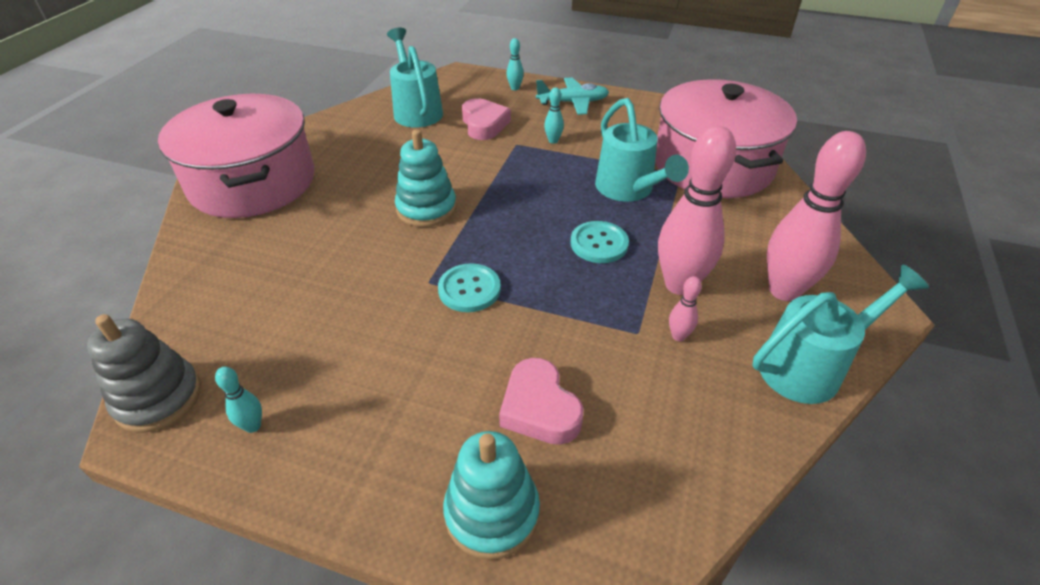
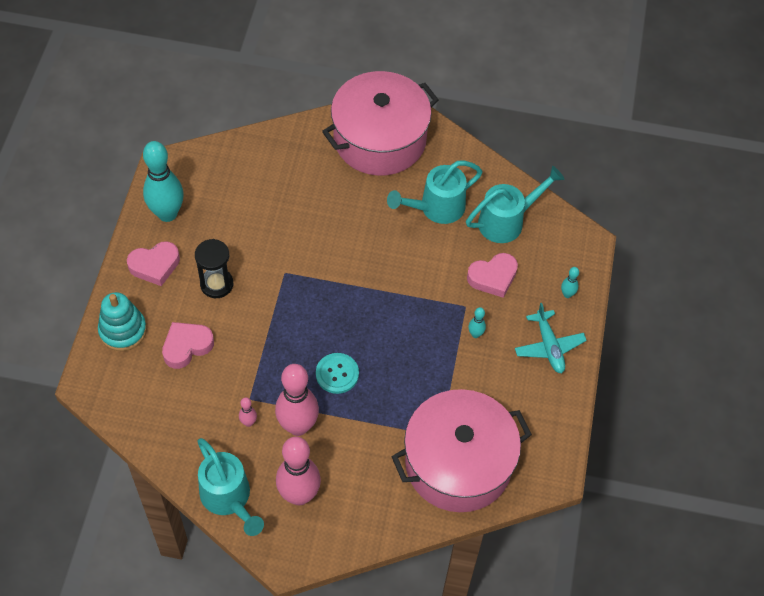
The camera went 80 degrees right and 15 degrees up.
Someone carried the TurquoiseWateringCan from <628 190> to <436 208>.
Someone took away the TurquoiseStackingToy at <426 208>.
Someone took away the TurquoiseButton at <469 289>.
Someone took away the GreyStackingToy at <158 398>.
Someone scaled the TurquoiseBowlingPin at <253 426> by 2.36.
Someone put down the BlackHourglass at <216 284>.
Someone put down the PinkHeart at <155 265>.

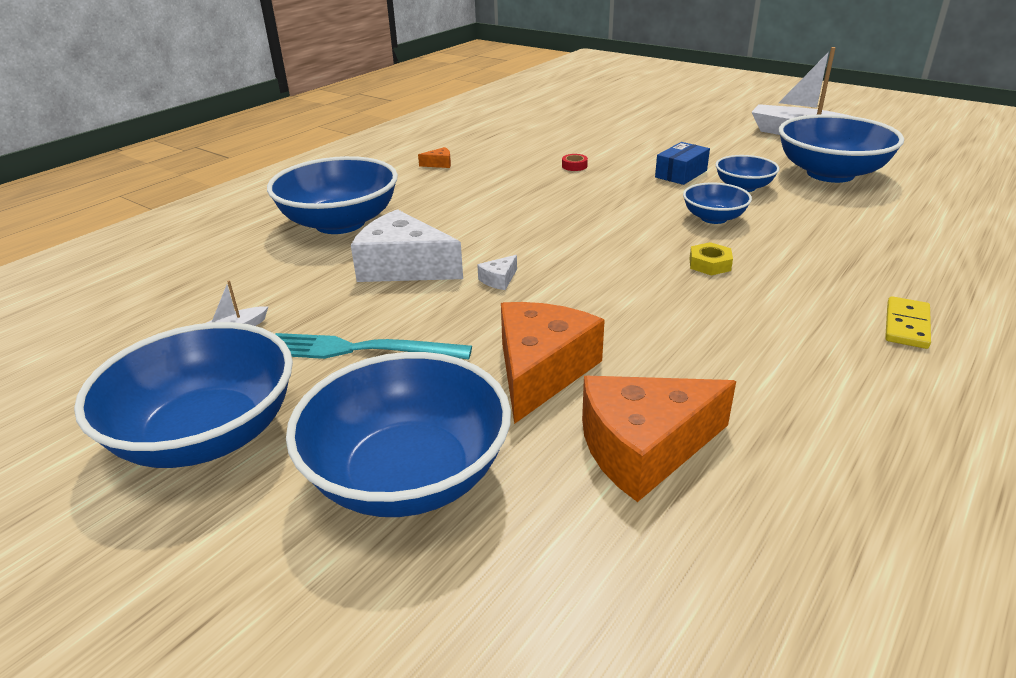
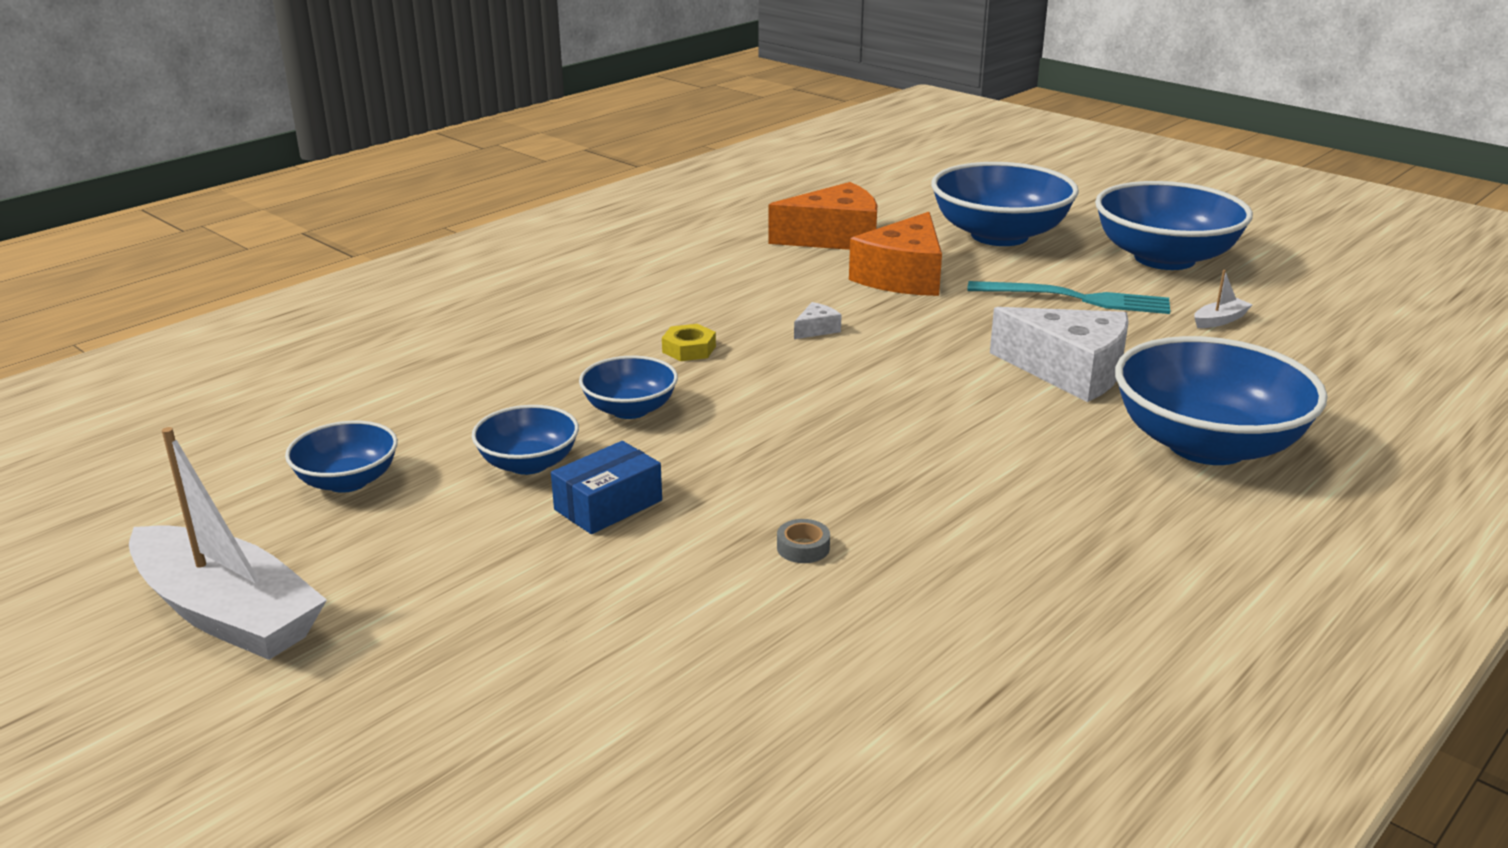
The camera went 175 degrees left and 5 degrees down.
Someone scaled the BlueBowl at <830 174> by 0.52.
Someone took away the OrangeCheese at <439 164>.
Someone repainted the RedTape at <574 166>, which became the GreyTape at <803 547>.
Someone carried the WhiteCheese from <499 280> to <816 329>.
Someone took away the YellowDomino at <906 325>.

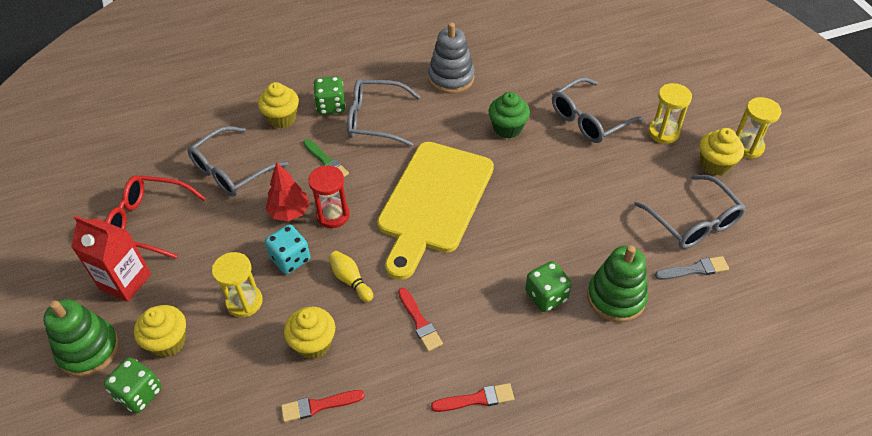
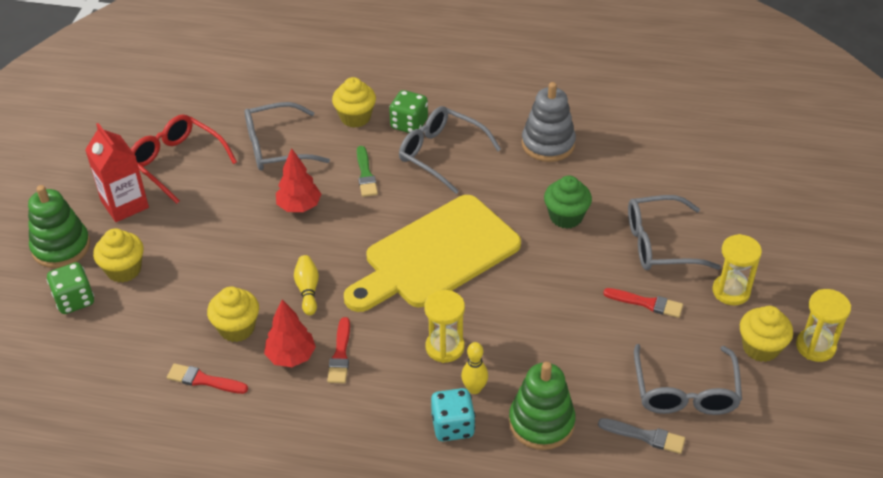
The camera went 30 degrees right and 5 degrees down.
Someone took away the RedHourglass at <333 215>.
Someone carried the TurquoiseDice from <290 259> to <453 426>.
Someone carried the YellowHourglass from <244 302> to <445 347>.
Someone swapped the GreenDice at <546 296> for the YellowBowlingPin at <474 388>.
Someone carried the RedBrush from <476 399> to <646 303>.
Someone put down the RedTree at <291 356>.

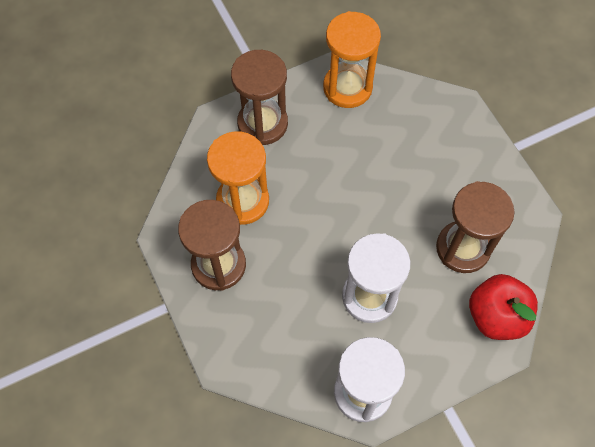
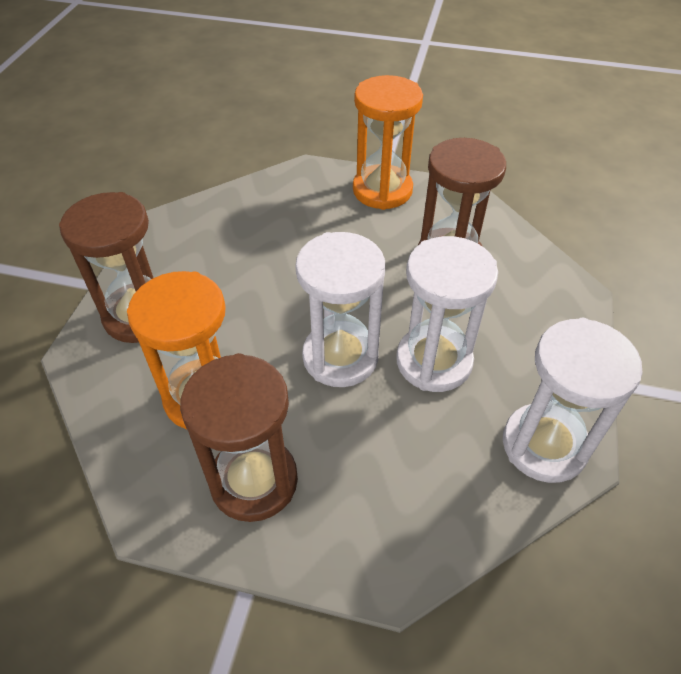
The camera went 50 degrees left and 15 degrees down.
Someone carried the OrangeHourglass from <347 87> to <382 190>.
Someone took away the RedApple at <496 316>.
Someone put down the WhiteHourglass at <340 357>.

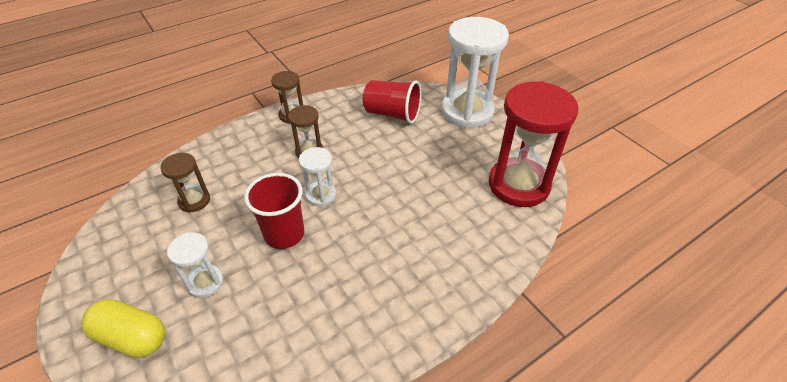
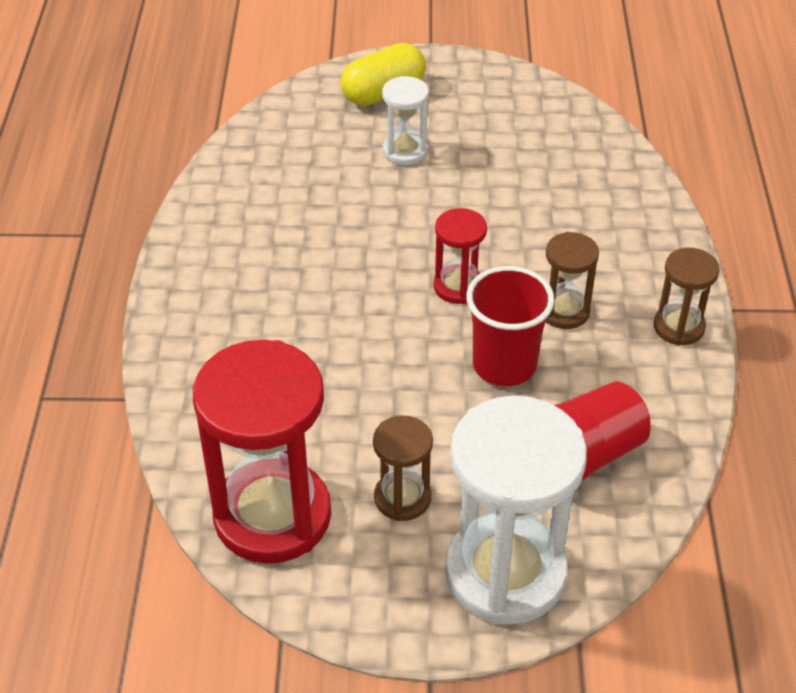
The camera went 125 degrees right and 0 degrees up.
Someone repainted the WhiteHourglass at <321 195>, which became the RedHourglass at <458 287>.
Someone carried the BrownHourglass from <194 201> to <402 498>.
Someone carried the RedCup from <284 234> to <504 365>.

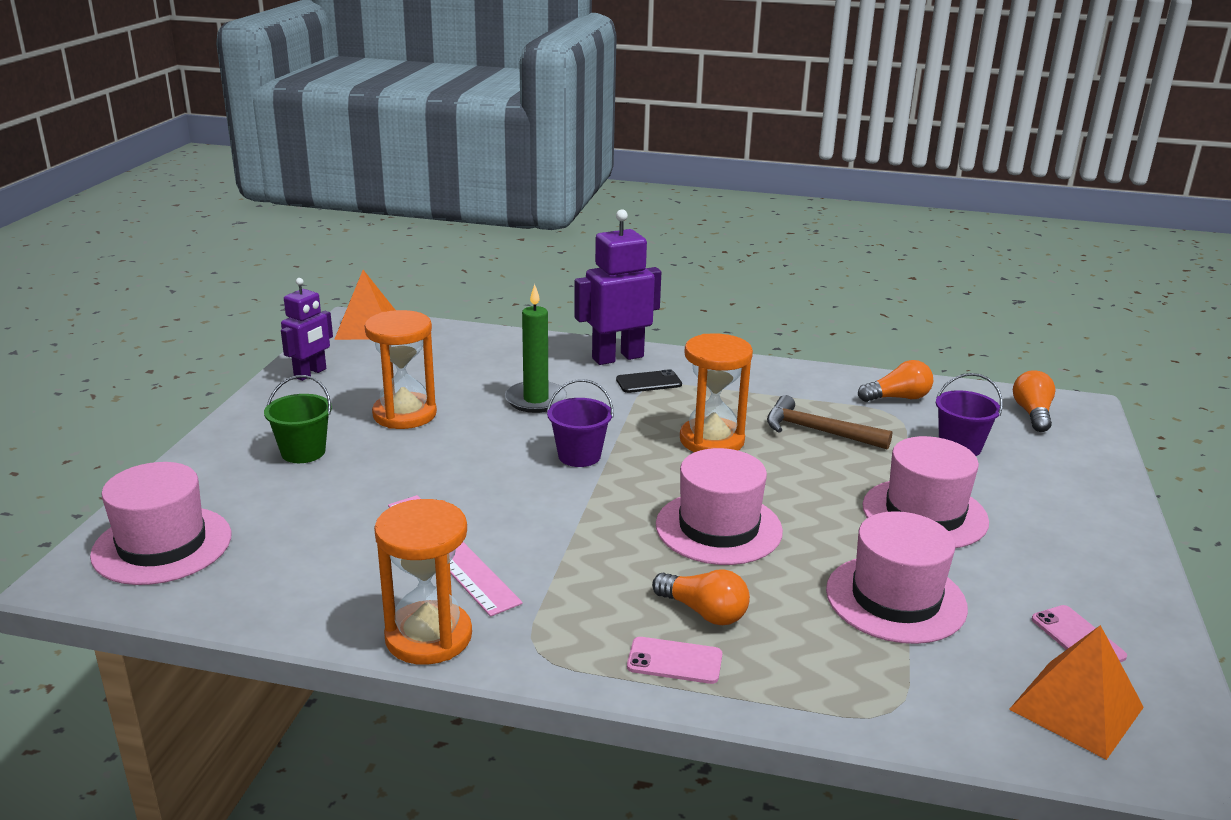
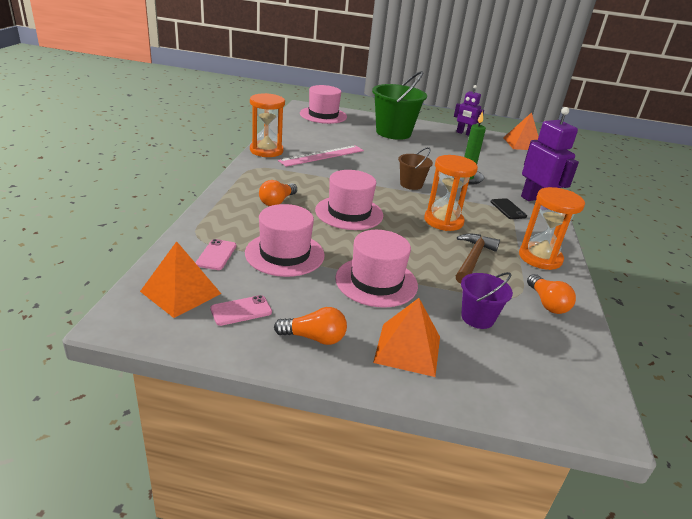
The camera went 85 degrees right and 5 degrees up.
Someone carried the OrangeHourglass from <404 414> to <540 258>.
Someone carried the OrangeLightBulb from <1032 414> to <314 338>.
Someone scaled the GreenBucket at <303 452> by 1.92.
Someone repainted the PurpleBucket at <579 456>, which became the BrownBucket at <411 184>.
Someone carried the PinkPhone from <674 661> to <216 255>.
Someone put down the OrangePyramid at <407 349>.

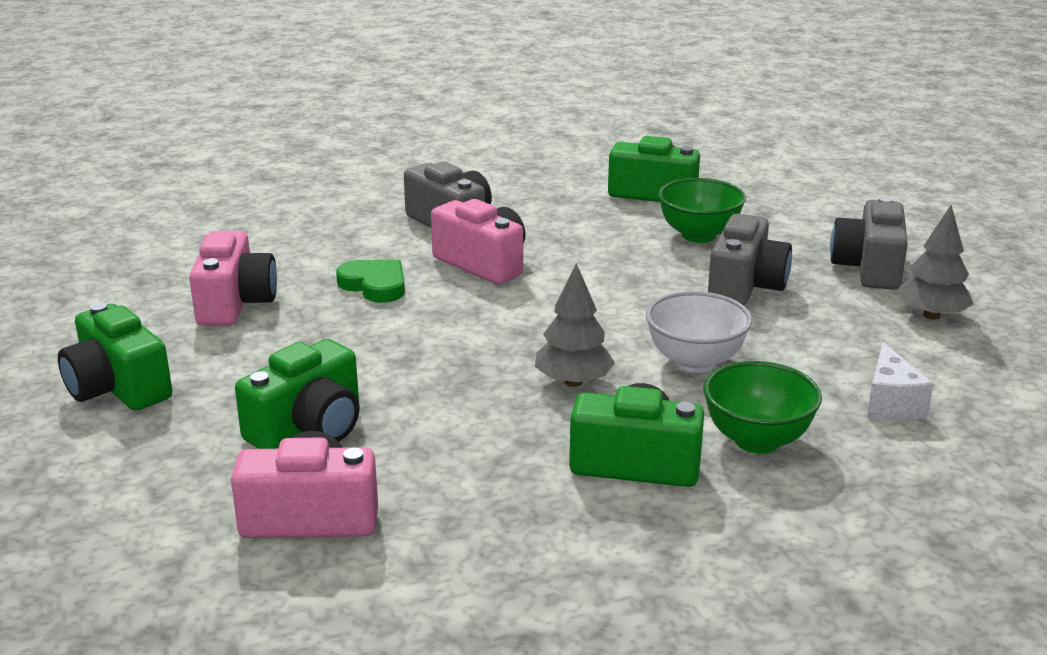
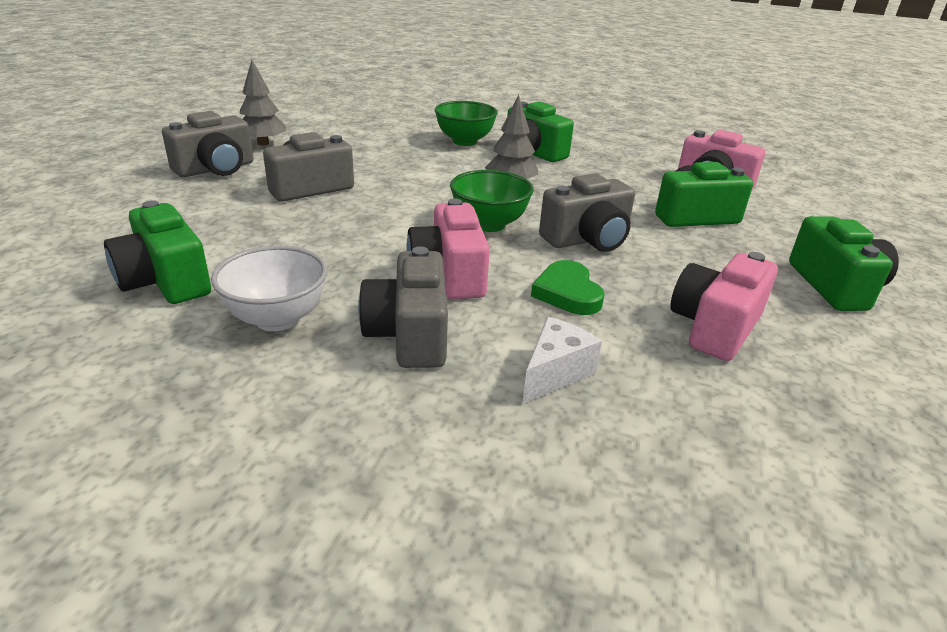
The camera went 145 degrees left and 5 degrees up.
Someone carried the GreenBowl from <698 235> to <489 224>.
Someone carried the WhiteBowl from <695 362> to <277 319>.
Someone carried the WhiteCheese from <890 403> to <555 373>.
Someone put down the GreyCamera at <587 239>.

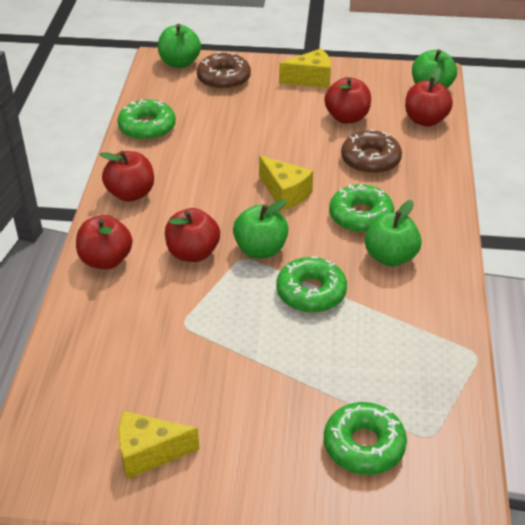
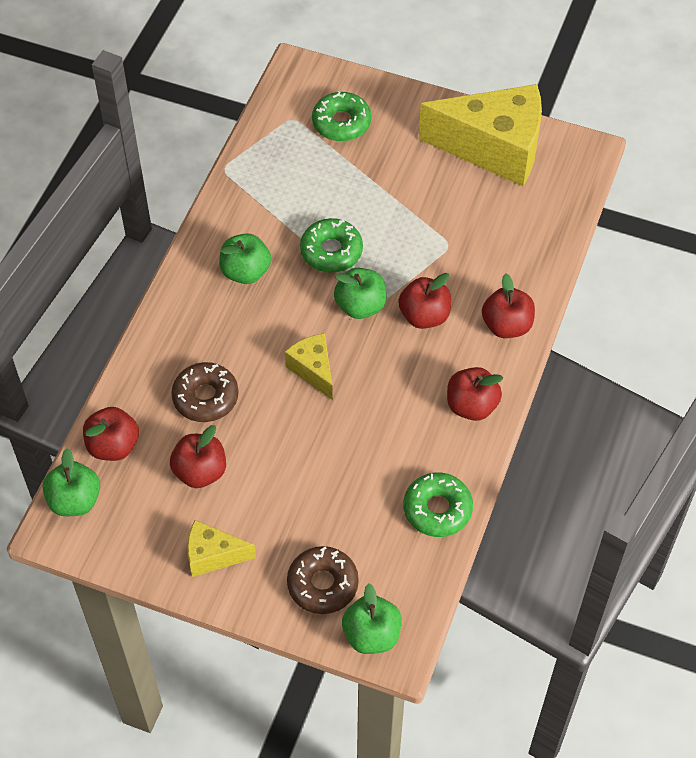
The camera went 165 degrees left and 15 degrees up.
Someone took away the GreenDonut at <360 216>.
Someone scaled the YellowCheese at <149 453> by 2.10.

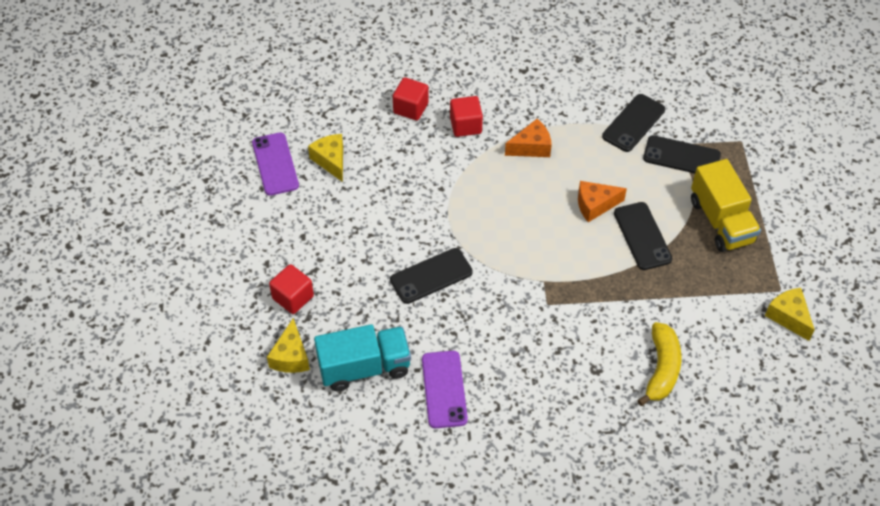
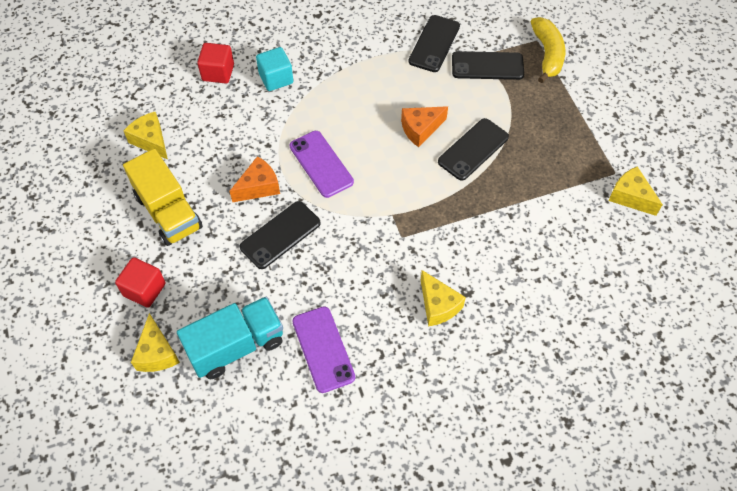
The camera went 15 degrees left and 5 degrees up.
Someone repainted the RedCube at <465 125>, which became the TurquoiseCube at <276 78>.
Someone carried the OrangeCheese from <531 147> to <258 187>.
Someone carried the PurplePhone from <275 164> to <321 164>.
Someone carried the YellowTruck from <721 221> to <168 212>.
Someone rotated the BlackPhone at <642 236> by 75 degrees clockwise.
Someone carried the YellowBanana from <661 369> to <547 54>.
Someone put down the YellowCheese at <438 305>.

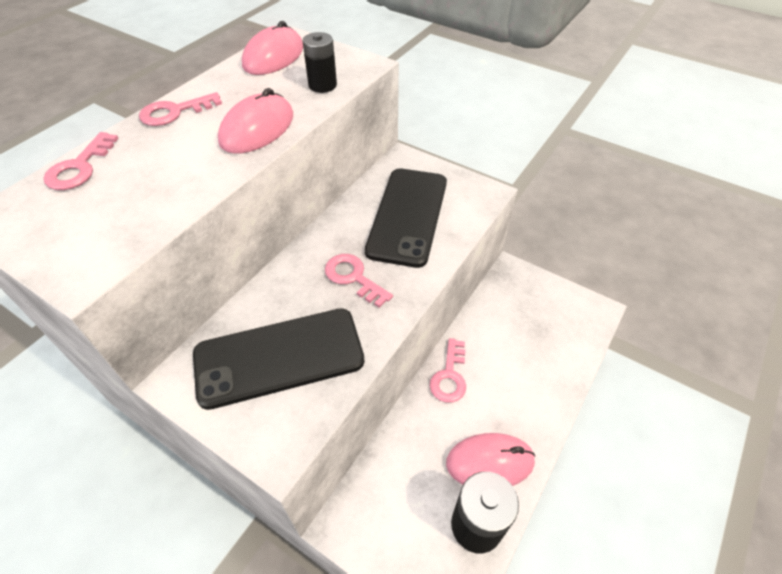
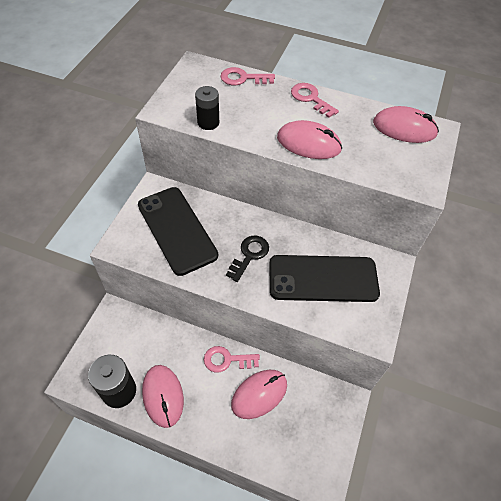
The camera went 75 degrees right and 5 degrees up.
Someone carried the BlackBattery from <322 85> to <208 122>.
Someone repainted the PinkKey at <353 278>, which became the BlackKey at <249 255>.
Someone put down the PinkMouse at <259 394>.

